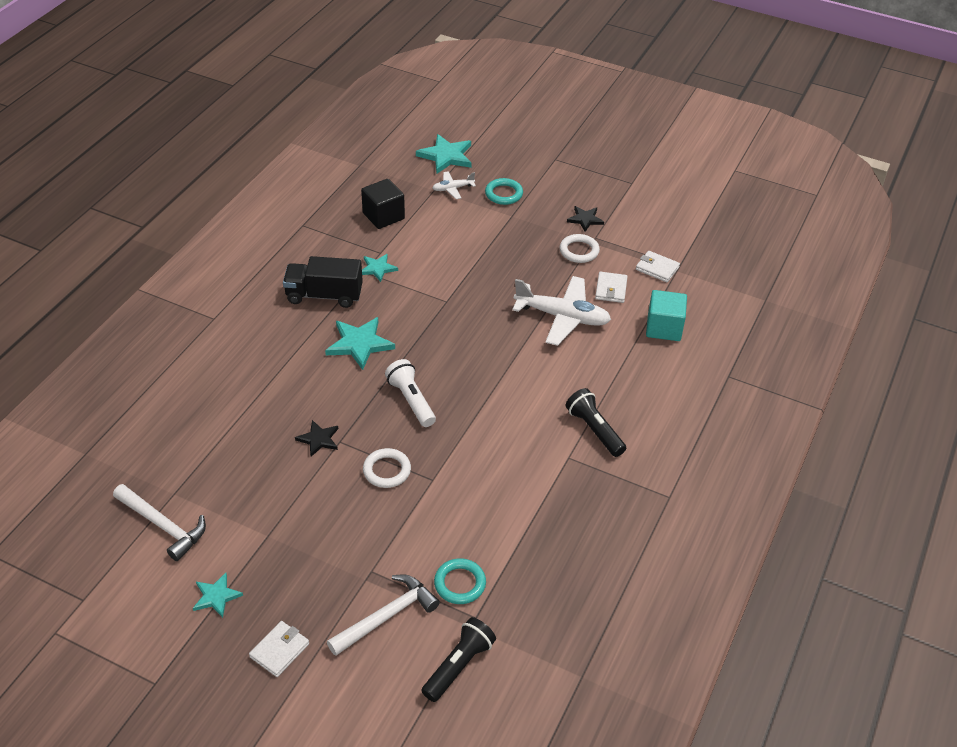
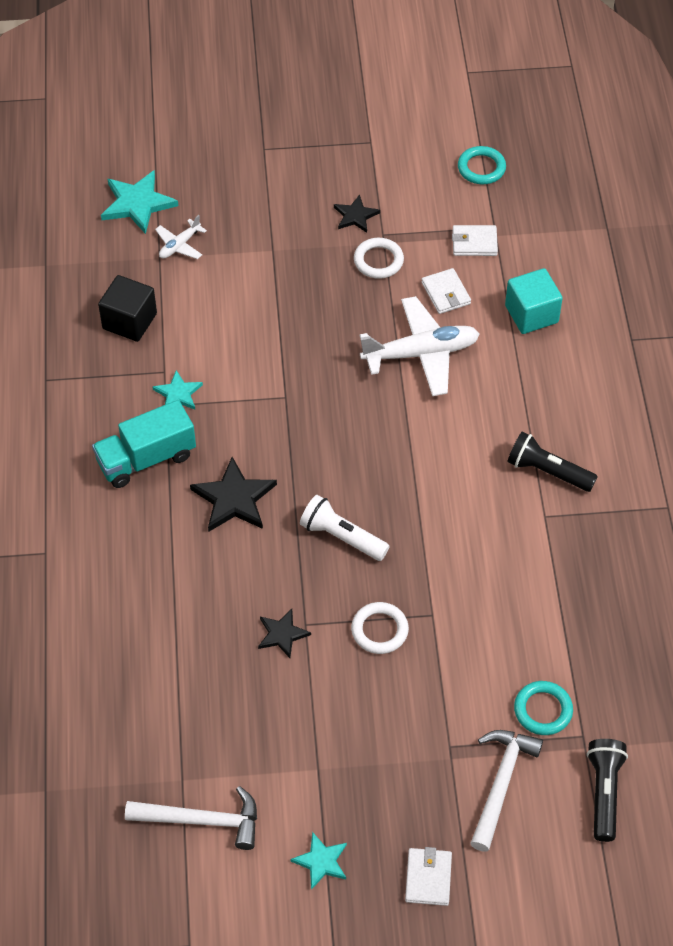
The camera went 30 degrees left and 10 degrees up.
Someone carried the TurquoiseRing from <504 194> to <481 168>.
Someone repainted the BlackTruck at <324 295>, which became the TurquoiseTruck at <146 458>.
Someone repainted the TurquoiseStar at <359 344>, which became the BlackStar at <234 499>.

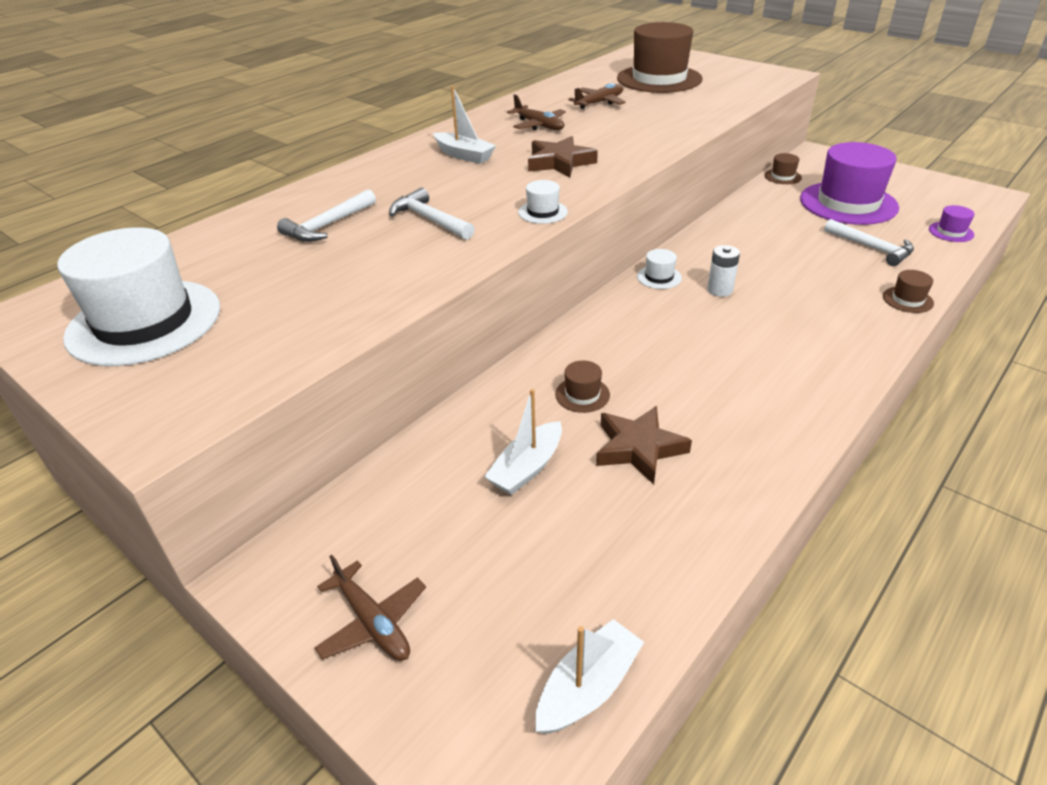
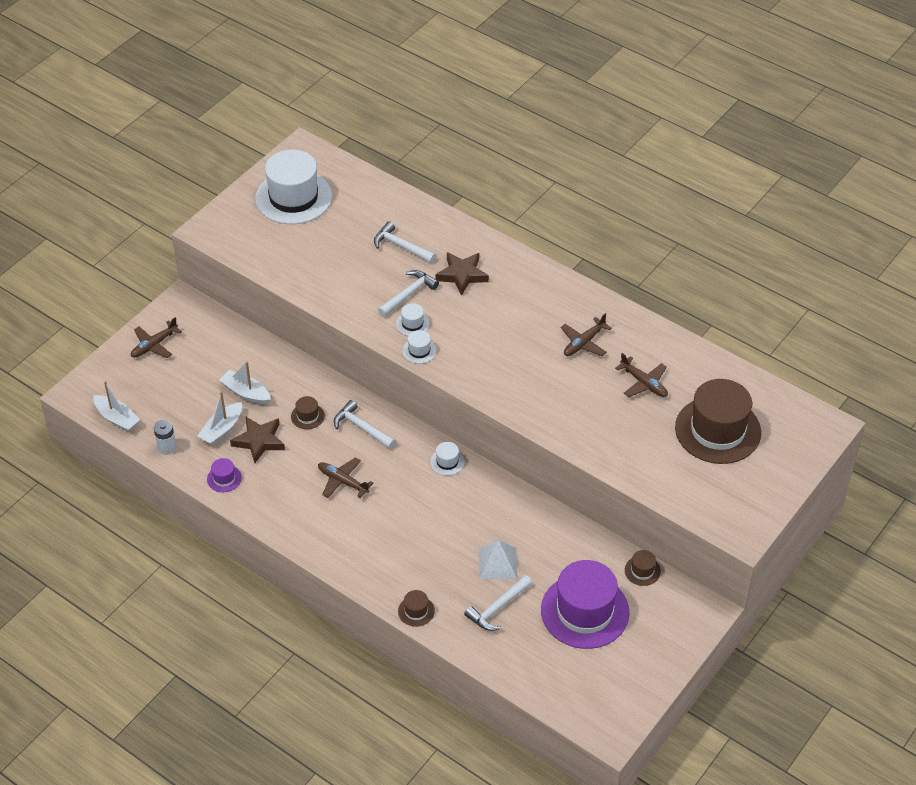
The camera went 85 degrees right and 10 degrees up.
Someone carried the WhiteBoat from <464 155> to <222 429>.
Someone carried the BrownStar from <560 162> to <462 275>.
Someone carried the PurpleHat from <951 232> to <224 478>.
Someone carried the WhiteBattery from <720 290> to <167 447>.
Someone put down the WhiteHat at <412 324>.
Someone put down the WhiteHammer at <362 428>.
Someone put down the BrownPlane at <343 481>.
Someone put down the WhitePyramid at <498 563>.

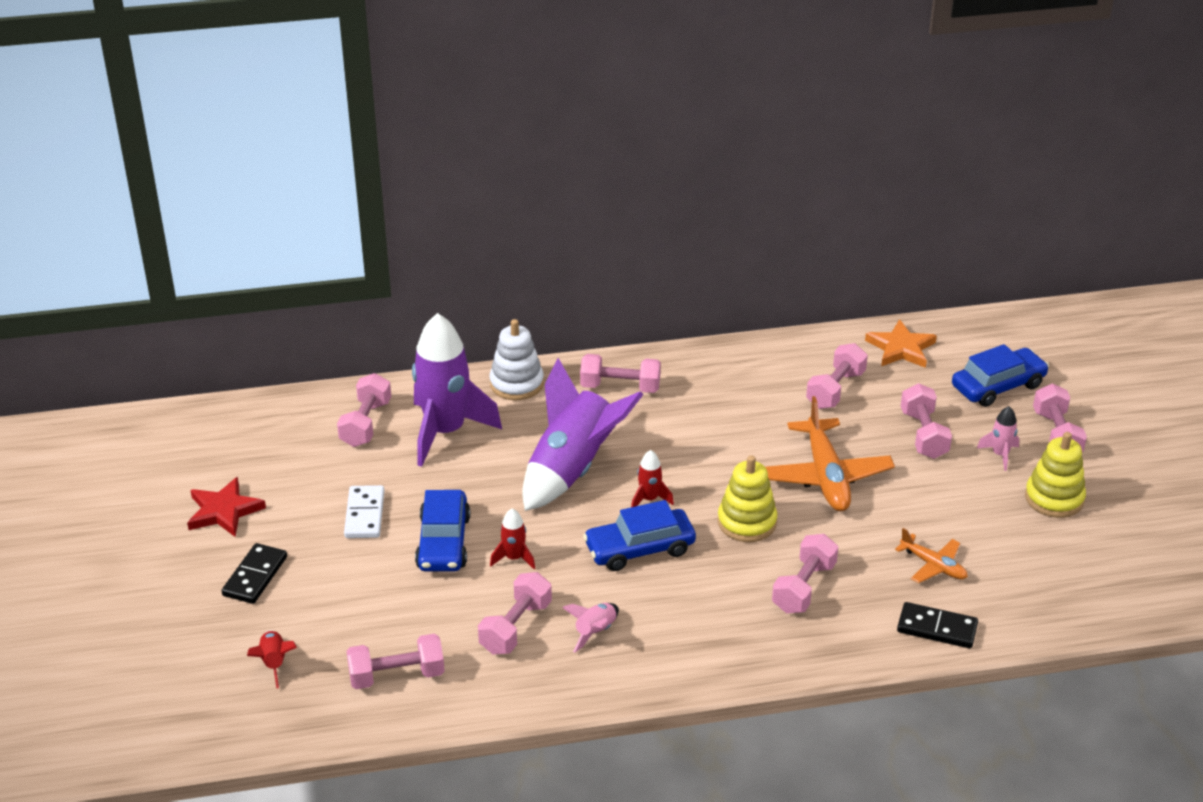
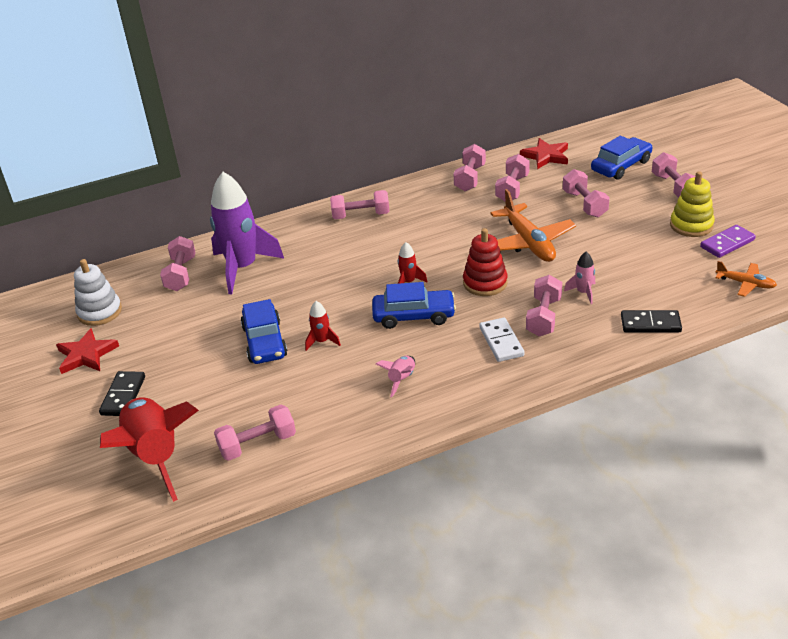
The camera went 10 degrees left and 0 degrees up.
Someone carried the WhiteStackingToy from <516 384> to <100 312>.
Someone repainted the OrangeStar at <901 348>, which became the RedStar at <546 156>.
Someone took away the PurpleRocket at <573 469>.
Someone carried the PinkRocket from <1000 455> to <583 292>.
Someone repainted the YellowStackingToy at <747 522>, which became the RedStackingToy at <485 283>.
Someone carried the WhiteDomino from <365 514> to <501 342>.
Someone rotated the BlueCar at <639 548> by 150 degrees counterclockwise.
Someone carried the OrangePlane from <933 566> to <745 284>.
Someone carried the PinkDumbbell from <515 627> to <470 178>.
Someone scaled the RedRocket at <274 663> by 2.36.
Someone put down the PurpleDomino at <727 243>.

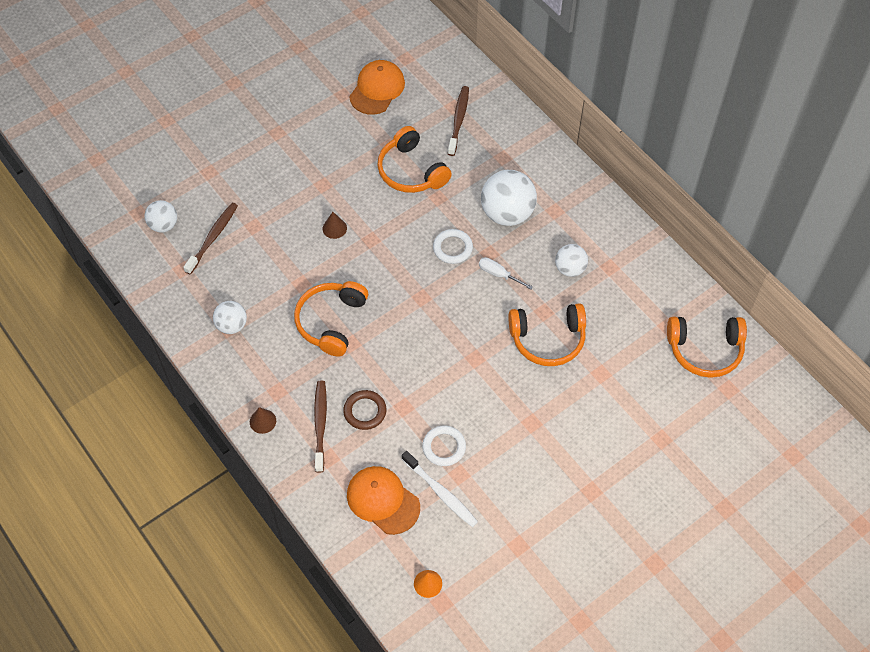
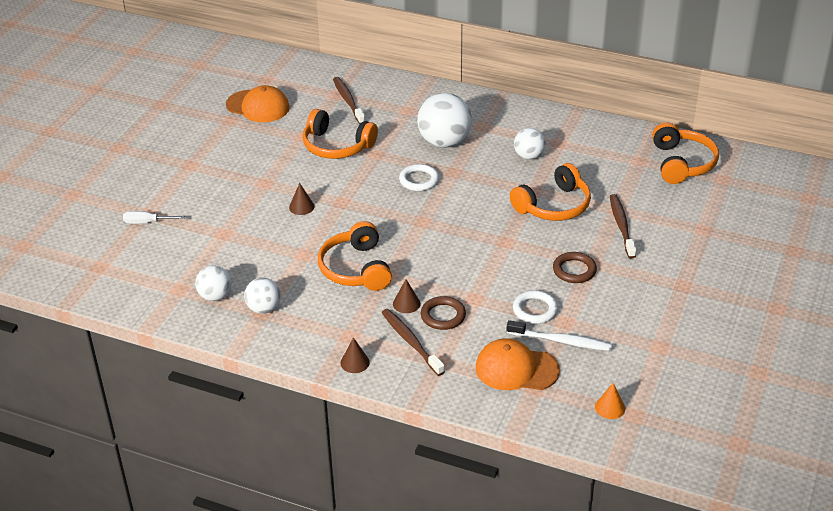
The camera went 30 degrees left and 20 degrees down.
Someone rotated the OrangeCap at <377 89> by 120 degrees clockwise.
Someone carried the WhiteBall from <164 225> to <215 296>.
Someone carried the BrownToothbrush from <213 237> to <621 226>.
Someone carried the WhiteScrewdriver from <498 274> to <147 222>.
Someone rotated the OrangeHeadphones at <705 350> by 60 degrees counterclockwise.
Someone put down the BrownRing at <574 270>.
Someone put down the BrownCone at <406 303>.

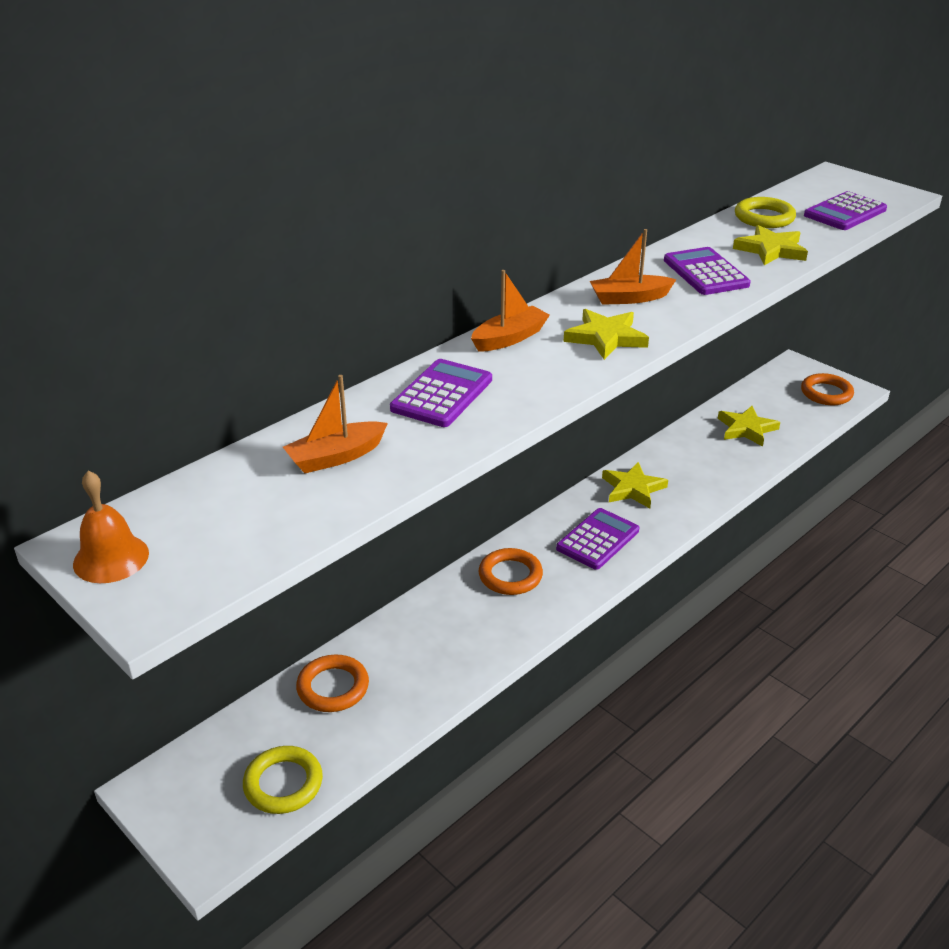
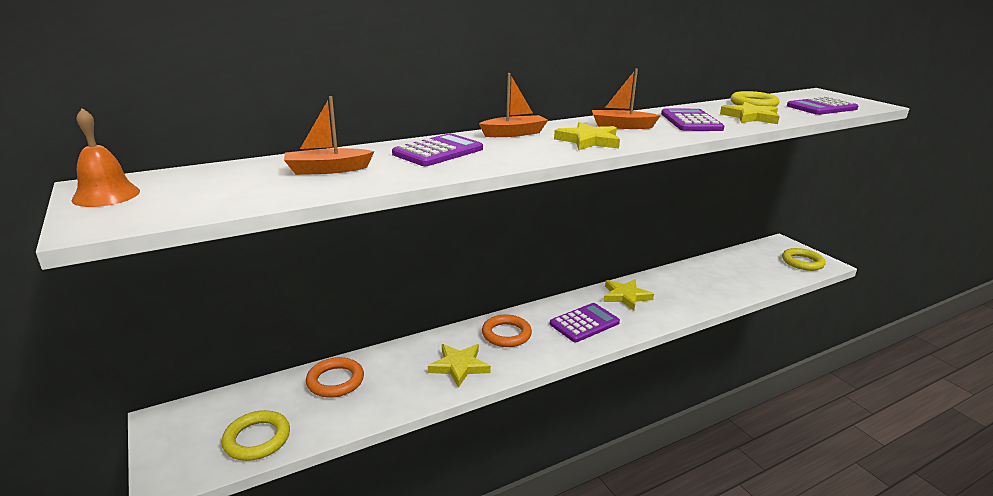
The camera went 15 degrees right and 10 degrees down.
Someone repainted the OrangeRing at <826 393>, which became the YellowRing at <802 262>.
Someone carried the YellowStar from <746 429> to <459 366>.

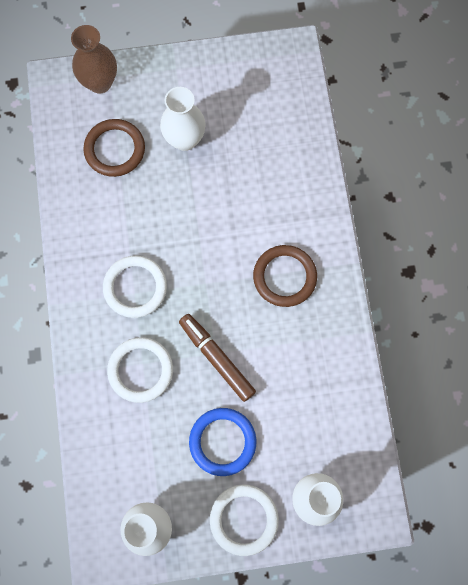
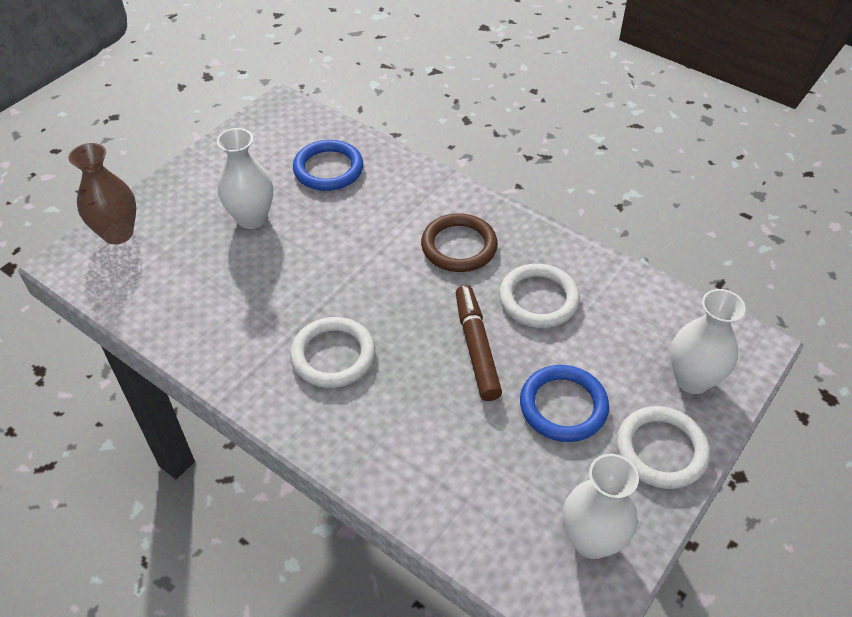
The camera went 45 degrees left and 25 degrees down.
Someone took away the BrownRing at <115 149>.
Someone rotated the BrownMarker at <217 358> by 75 degrees clockwise.
Someone carried the WhiteRing from <140 370> to <538 299>.
Someone put down the BlueRing at <328 169>.

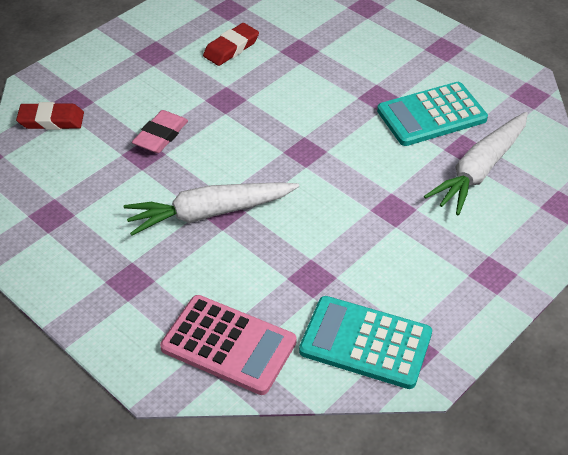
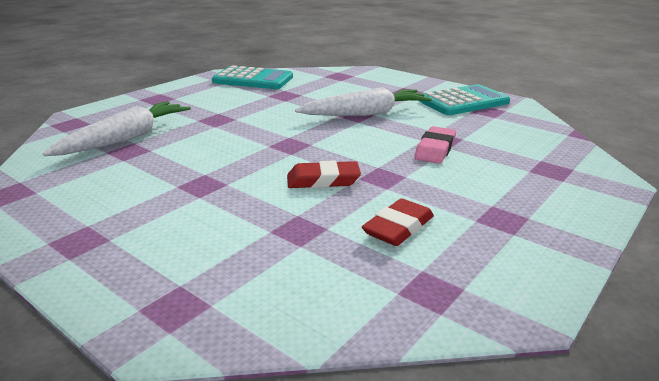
The camera went 175 degrees right and 20 degrees down.
Someone carried the TurquoiseCalculator from <431 115> to <463 101>.
Someone carried the RedEraser from <51 120> to <323 180>.
Someone took away the PinkCalculator at <229 345>.

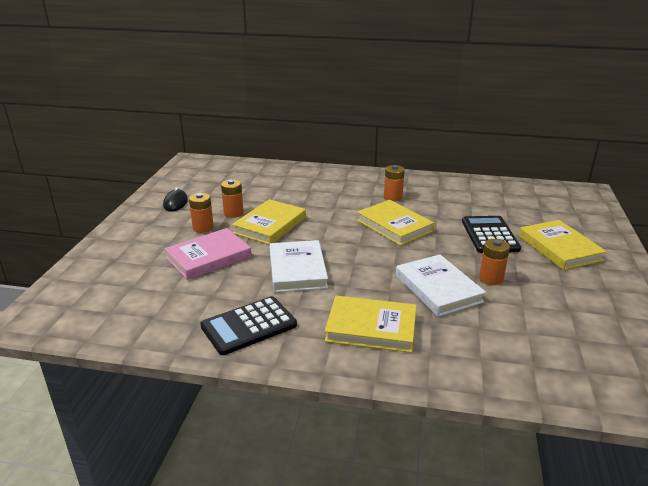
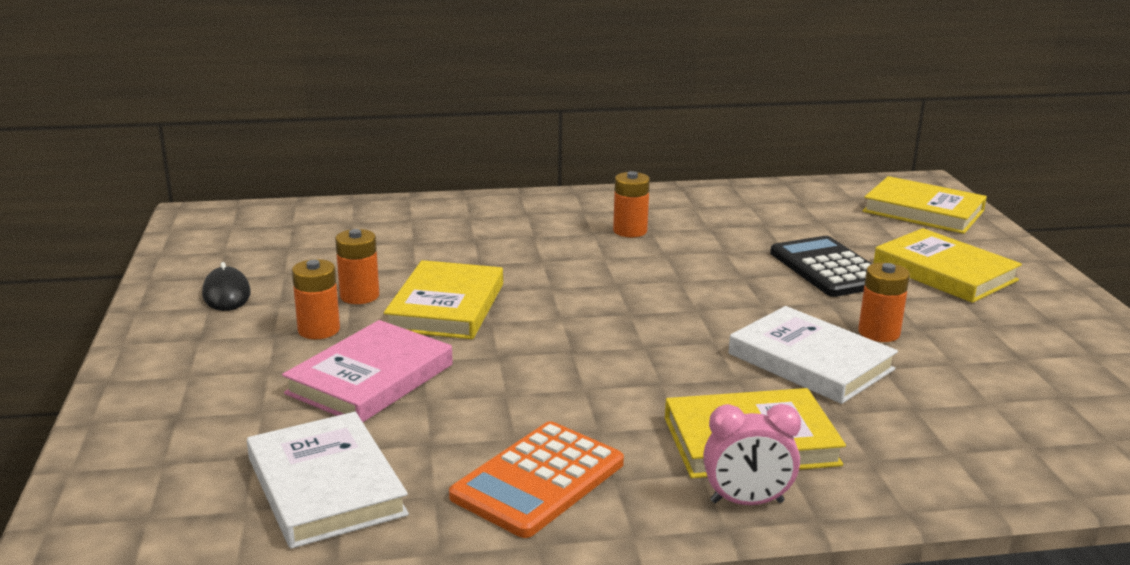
The camera went 20 degrees left and 5 degrees down.
Someone carried the YellowBook from <394 226> to <923 211>.
Someone carried the WhiteBook from <297 269> to <326 486>.
Someone repainted the BlackCalculator at <249 326>, which became the OrangeCalculator at <538 480>.
Someone put down the PinkClock at <747 502>.

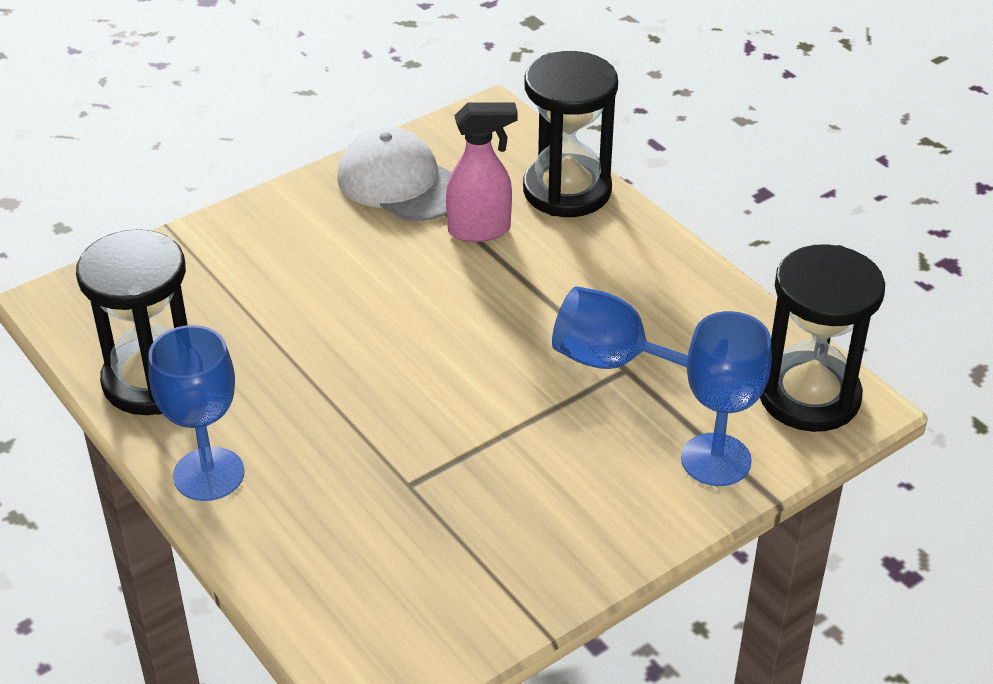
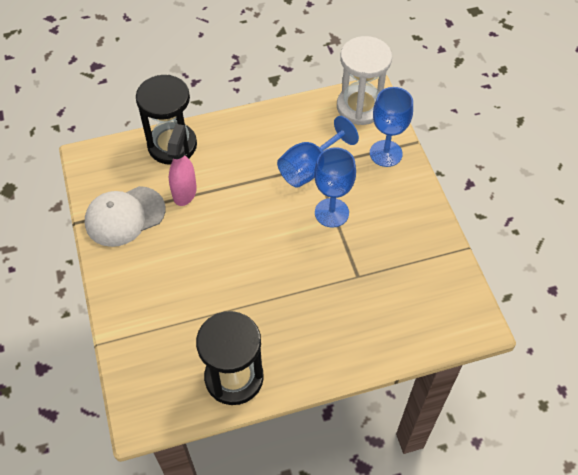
The camera went 70 degrees left and 15 degrees up.
Someone repainted the BlackHourglass at <809 396>, which became the WhiteHourglass at <360 107>.
Someone carried the BlueGoblet from <209 474> to <331 213>.

